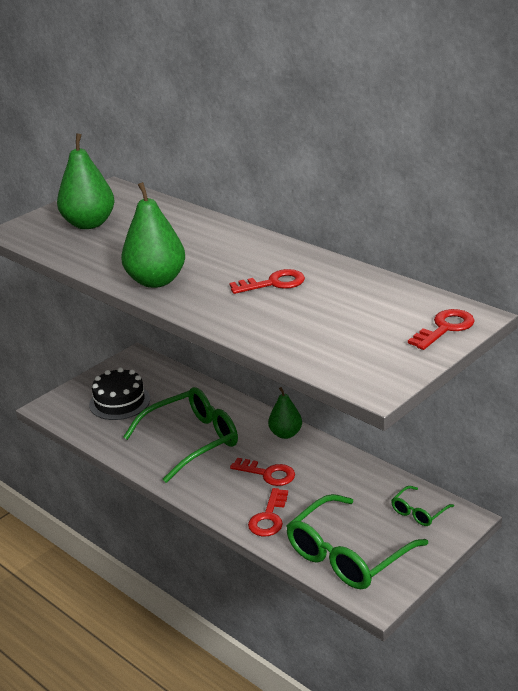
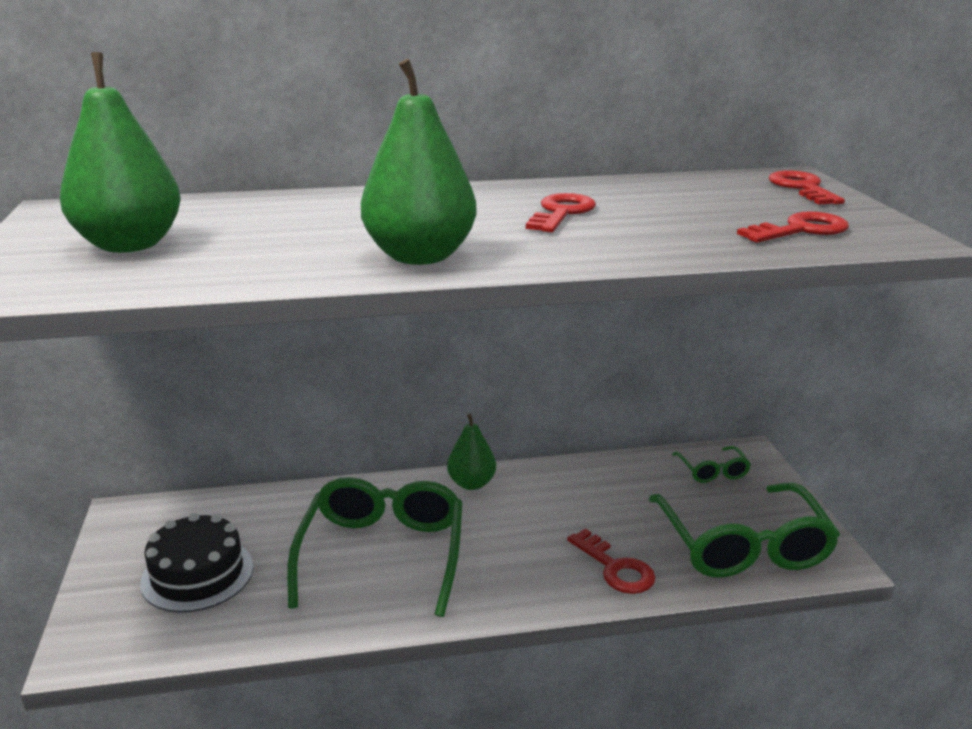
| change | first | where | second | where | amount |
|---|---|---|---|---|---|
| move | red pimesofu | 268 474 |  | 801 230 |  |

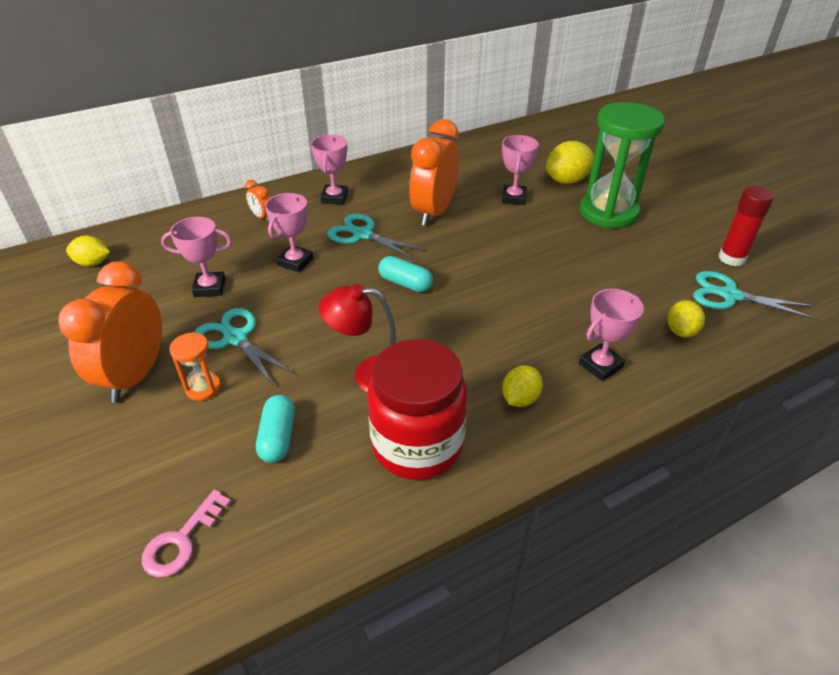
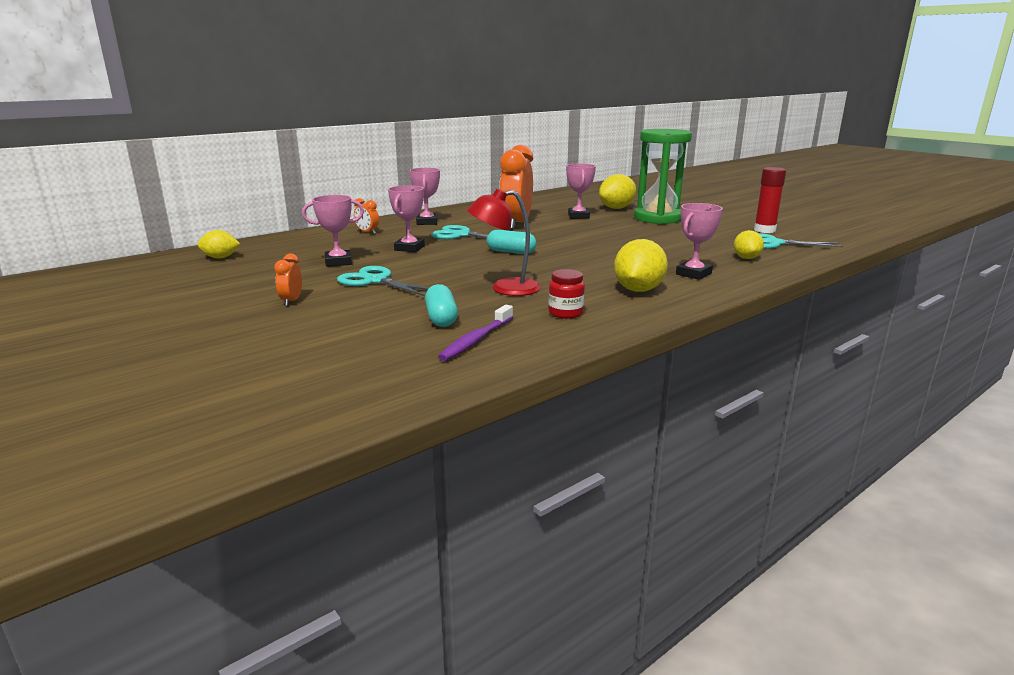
| change | first | where | second | where | amount |
|---|---|---|---|---|---|
| resize | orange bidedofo | 135 376 |  | 291 301 | x0.43 |
| delete | pink pimesofu | 182 540 |  |  |  |
| delete | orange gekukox | 203 388 |  |  |  |
| resize | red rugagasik | 417 445 |  | 565 313 | x0.43 |
| resize | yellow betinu | 520 398 |  | 638 290 | x1.59 |
| insert |  |  | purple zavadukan | 476 340 |  |

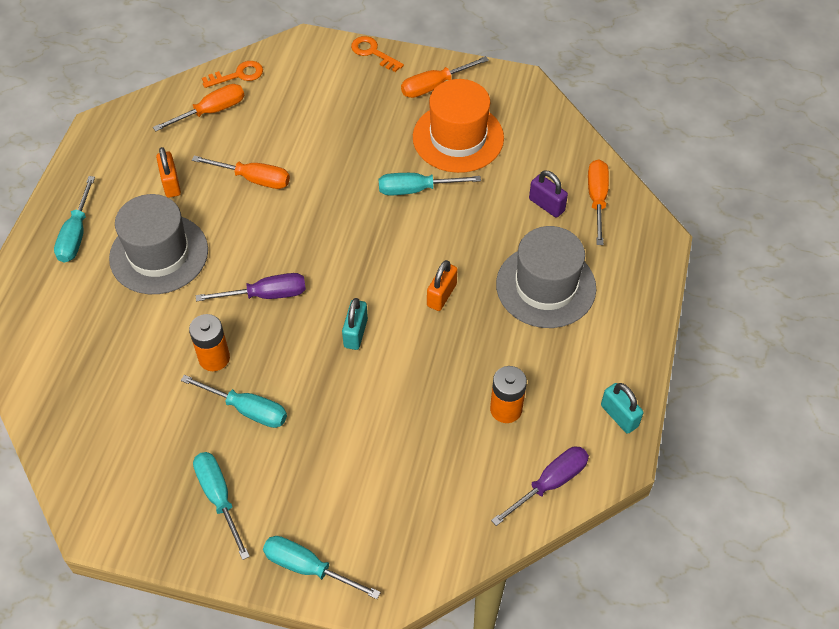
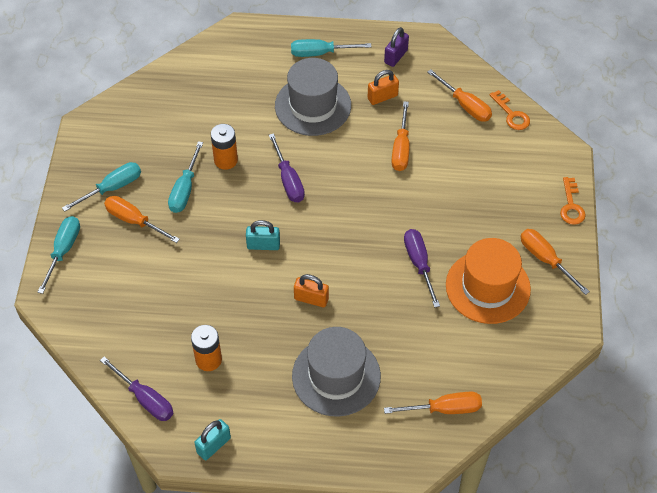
| change | first | where | second | where | amount |
|---|---|---|---|---|---|
| rotate | orange pimesofu | 373 53 |  | 571 205 | 150 degrees clockwise |
| recolor | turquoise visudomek | 416 189 | purple visudomek | 419 263 |  |
| move | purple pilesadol | 546 205 |  | 396 56 |  |
| insert |  |  | orange visudomek | 134 221 |  |

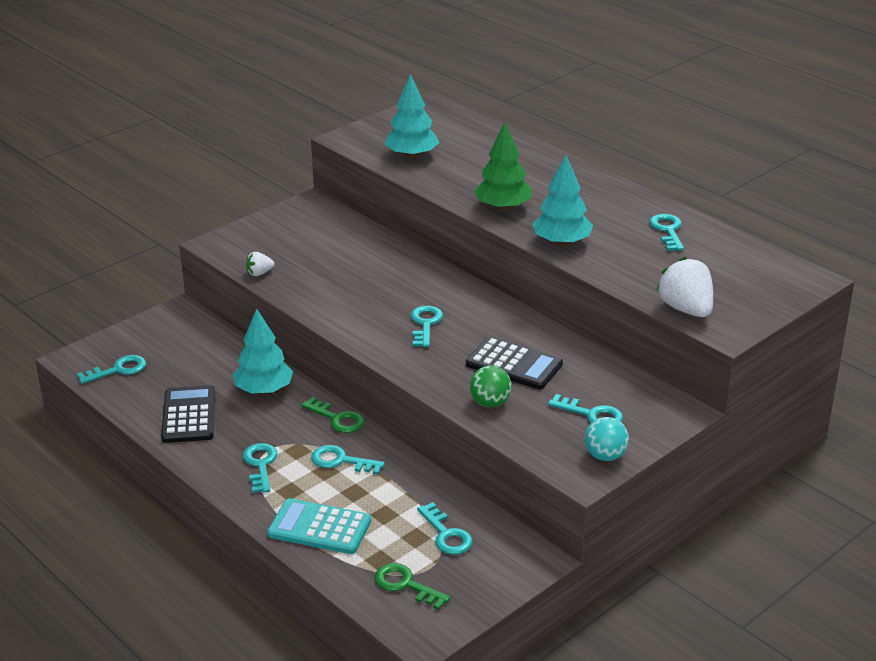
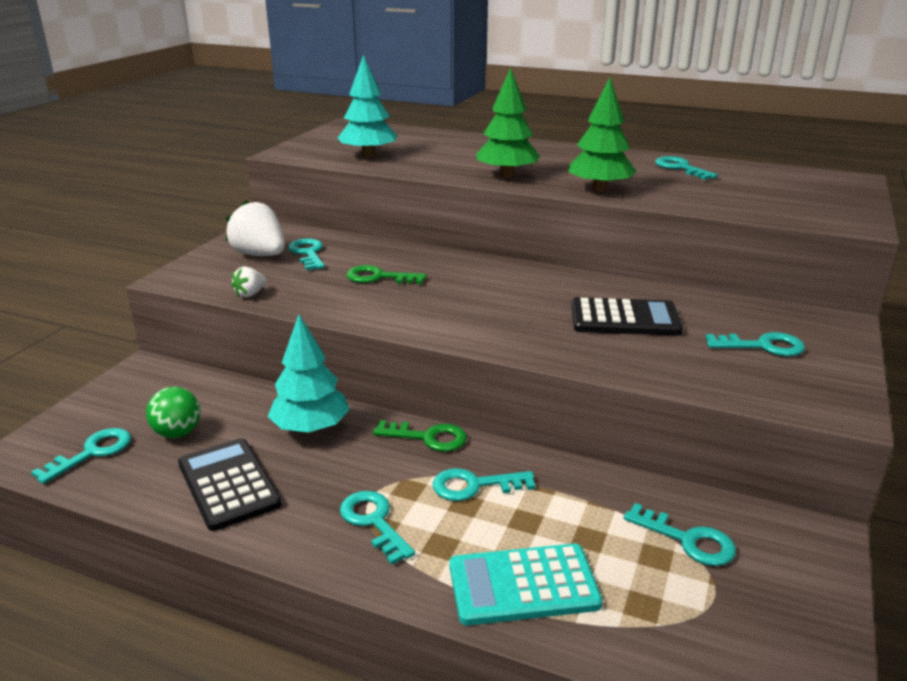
| change | first | where | second | where | amount |
|---|---|---|---|---|---|
| move | green pimesofu | 405 585 |  | 379 277 |  |
| move | turquoise pimesofu | 425 324 |  | 308 253 |  |
| move | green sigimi | 490 403 |  | 177 433 |  |
| recolor | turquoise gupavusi | 561 242 | green gupavusi | 599 189 |  |
| delete | turquoise sigimi | 605 456 |  |  |  |
| move | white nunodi | 686 309 |  | 260 255 |  |

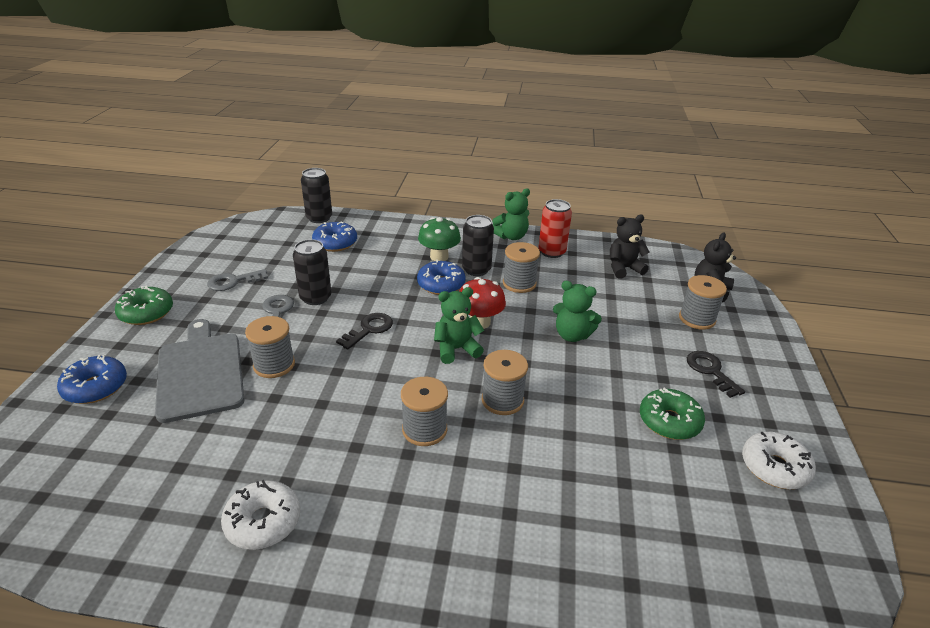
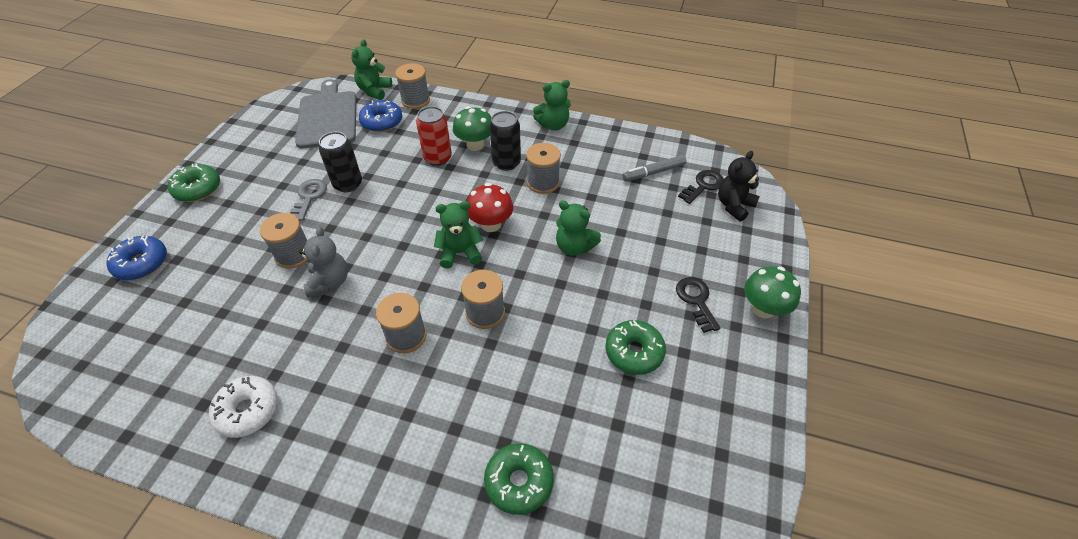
| change | first | where | second | where | amount |
|---|---|---|---|---|---|
| move | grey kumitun | 200 372 |  | 327 117 |  |
| delete | grey pimesofu | 233 281 |  |  |  |
| replace | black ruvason | 319 218 | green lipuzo | 374 91 |  |
| move | black pimesofu | 369 329 |  | 703 186 |  |
| delete | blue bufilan | 441 284 |  |  |  |
| move | red ruvason | 552 252 |  | 438 158 |  |
| replace | black lipuzo | 623 269 | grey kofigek | 653 172 |  |
| move | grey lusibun | 697 319 |  | 415 100 |  |
| delete | white bufilan | 774 467 |  |  |  |
| insert |  |  | grey lipuzo | 329 282 |  |
| insert |  |  | green bufilan | 519 481 |  |
| insert |  |  | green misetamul | 763 308 |  |

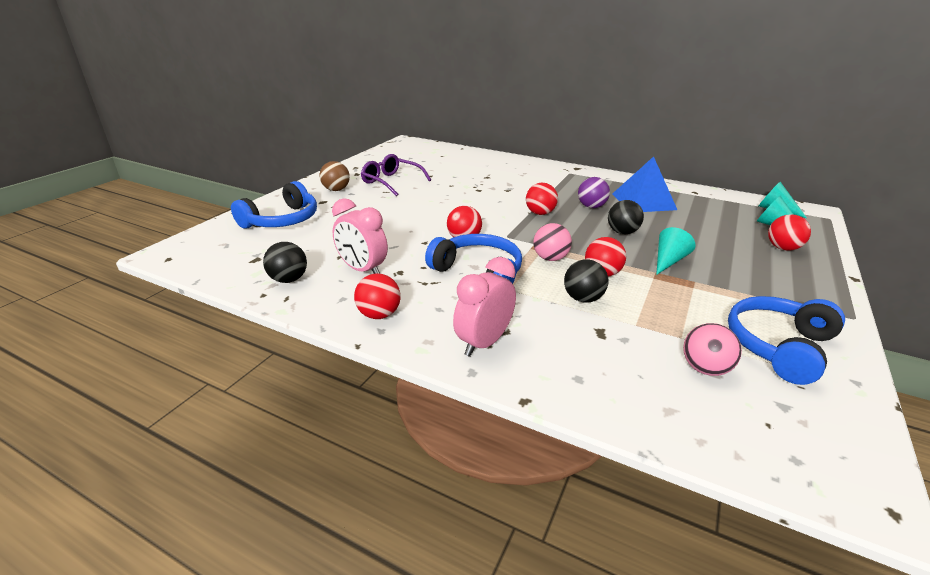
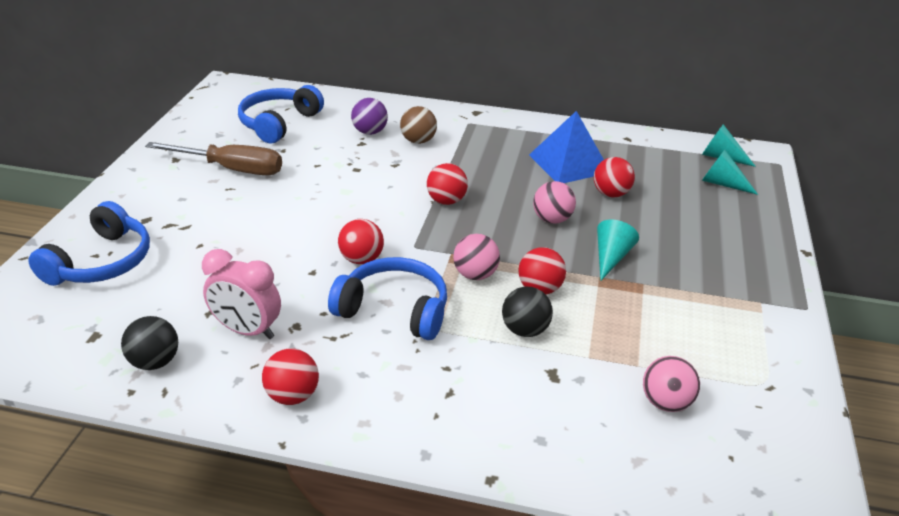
| change | first | where | second | where | amount |
|---|---|---|---|---|---|
| move | brown sigimi | 336 190 |  | 418 141 |  |
| replace | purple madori | 391 182 | brown visudomek | 231 169 |  |
| delete | pink bidedofo | 483 343 |  |  |  |
| move | purple sigimi | 591 207 |  | 370 132 |  |
| recolor | black sigimi | 622 232 | pink sigimi | 552 219 |  |
| move | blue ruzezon | 779 346 |  | 279 123 |  |
| move | red sigimi | 782 248 |  | 611 194 |  |

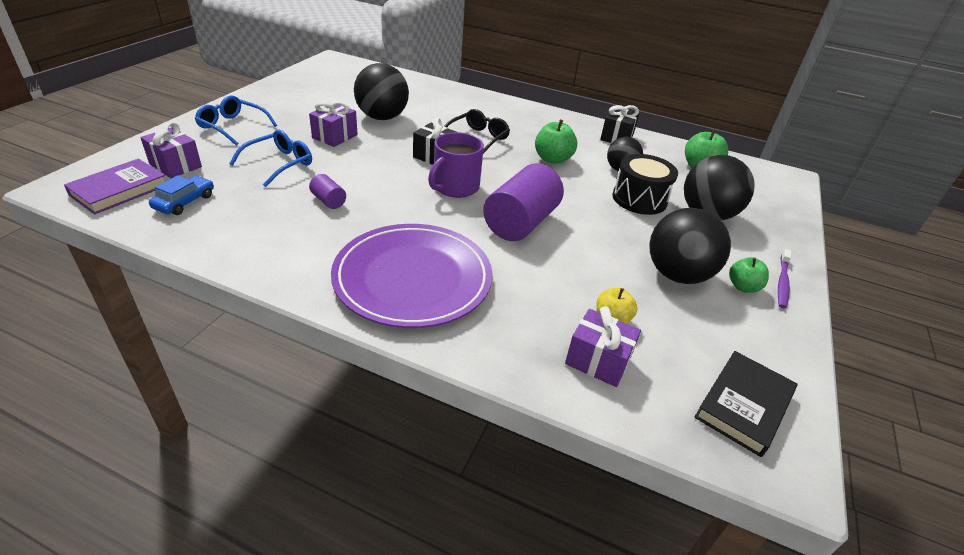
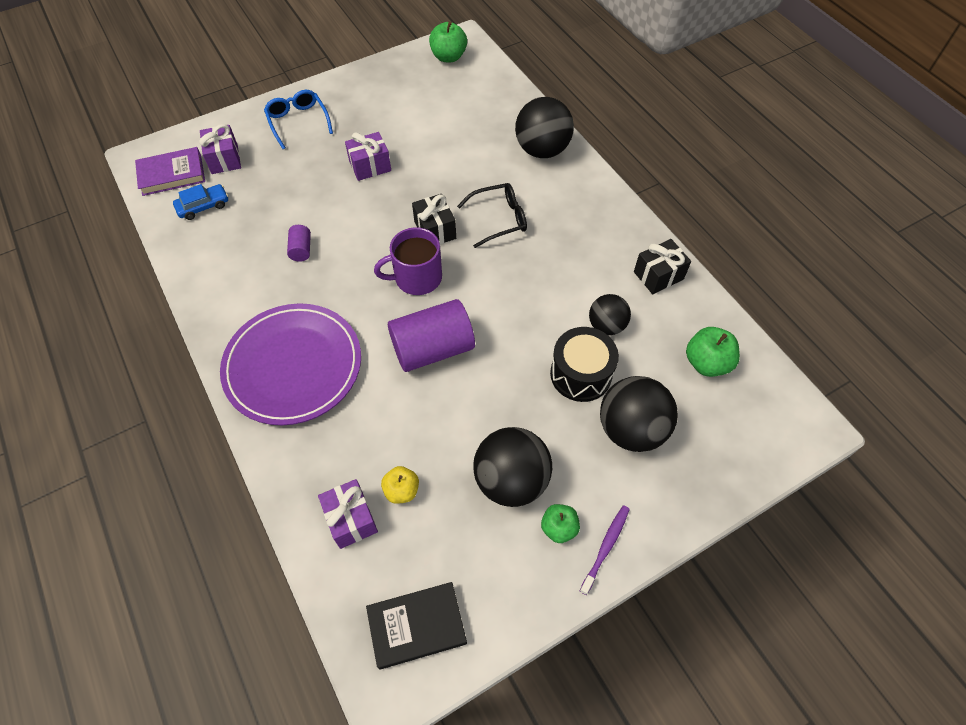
| change | first | where | second | where | amount |
|---|---|---|---|---|---|
| delete | blue madori | 279 164 |  |  |  |
| move | black sigimi | 382 117 |  | 542 150 |  |
| move | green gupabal | 552 159 |  | 448 57 |  |
| rotate | purple zavadukan | 782 283 |  | 606 547 | 150 degrees clockwise |

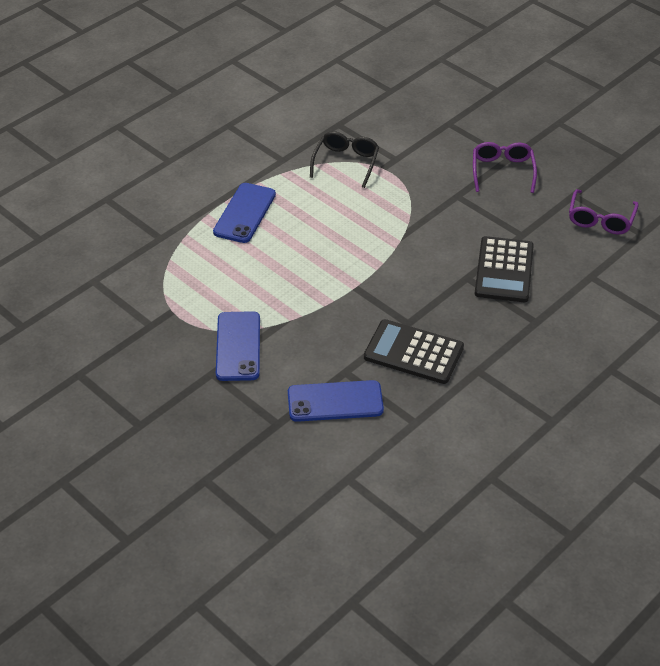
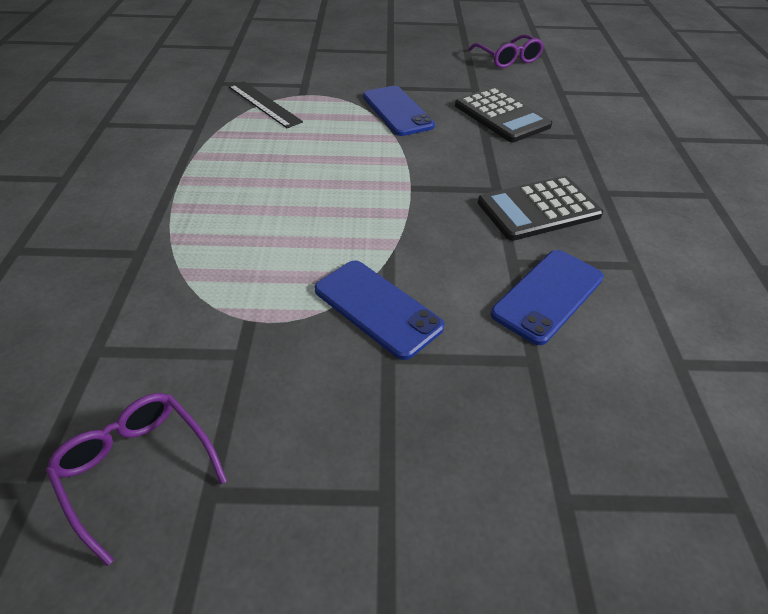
| change | first | where | second | where | amount |
|---|---|---|---|---|---|
| move | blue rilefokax | 245 213 |  | 397 111 |  |
| replace | black madori | 346 162 | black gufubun | 264 104 |  |
| move | purple madori | 502 171 |  | 136 469 |  |

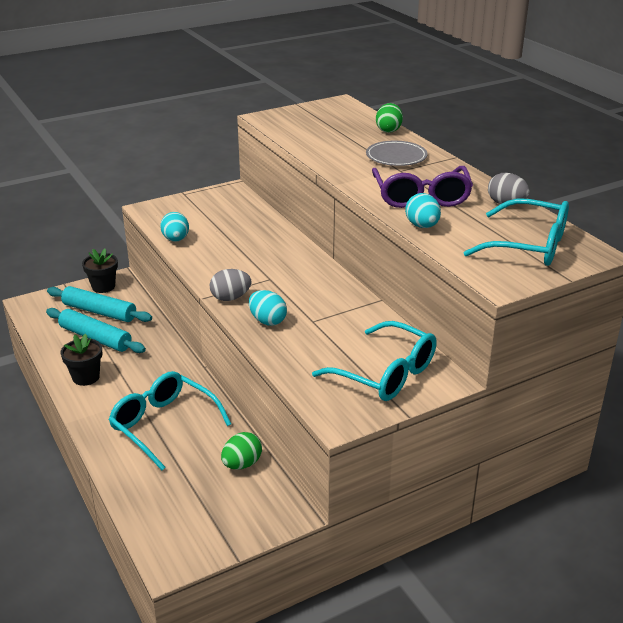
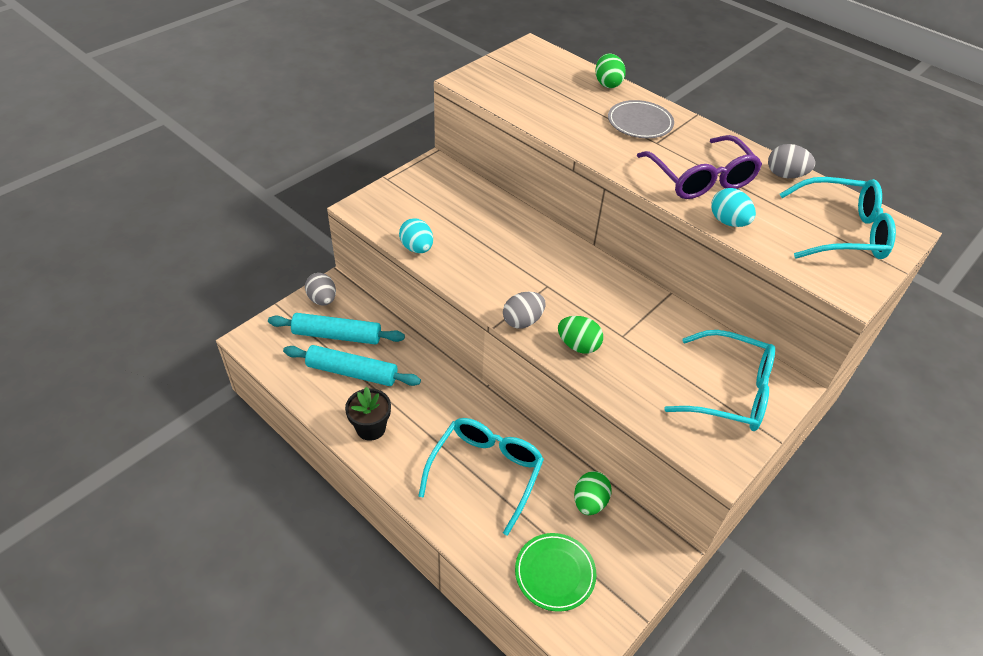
| change | first | where | second | where | amount |
|---|---|---|---|---|---|
| replace | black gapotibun | 103 286 | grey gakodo | 322 299 |  |
| rotate | turquoise madori | 163 425 |  | 486 472 | 90 degrees clockwise |
| recolor | turquoise gakodo | 267 321 | green gakodo | 578 345 |  |
| insert |  |  | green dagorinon | 555 573 |  |

